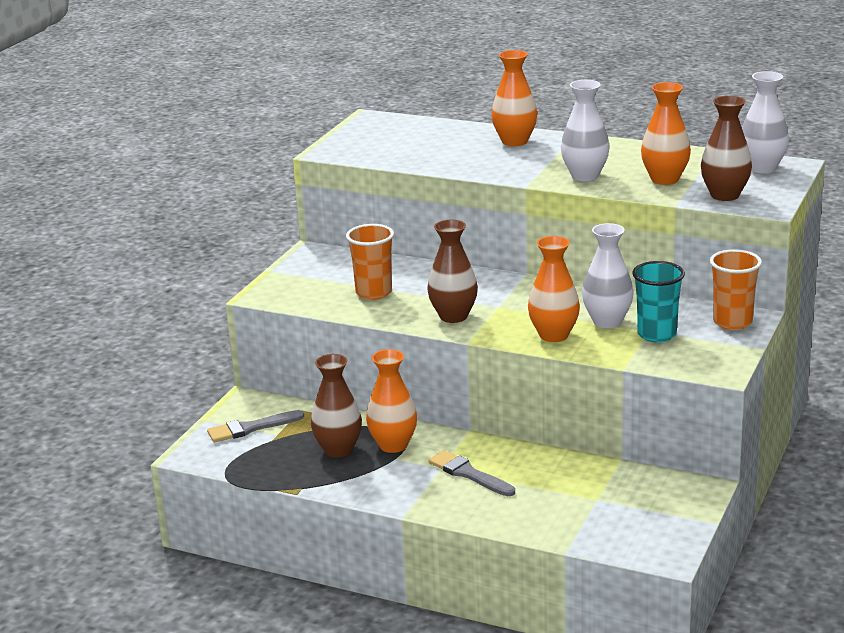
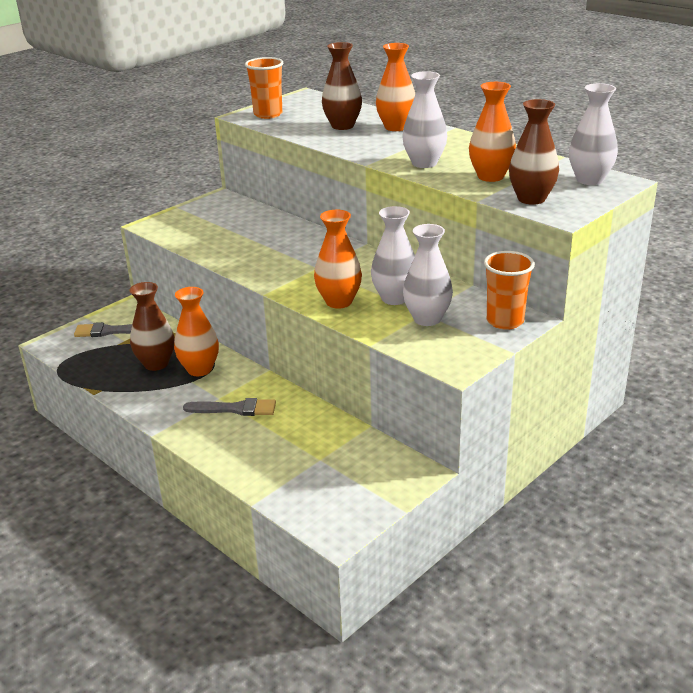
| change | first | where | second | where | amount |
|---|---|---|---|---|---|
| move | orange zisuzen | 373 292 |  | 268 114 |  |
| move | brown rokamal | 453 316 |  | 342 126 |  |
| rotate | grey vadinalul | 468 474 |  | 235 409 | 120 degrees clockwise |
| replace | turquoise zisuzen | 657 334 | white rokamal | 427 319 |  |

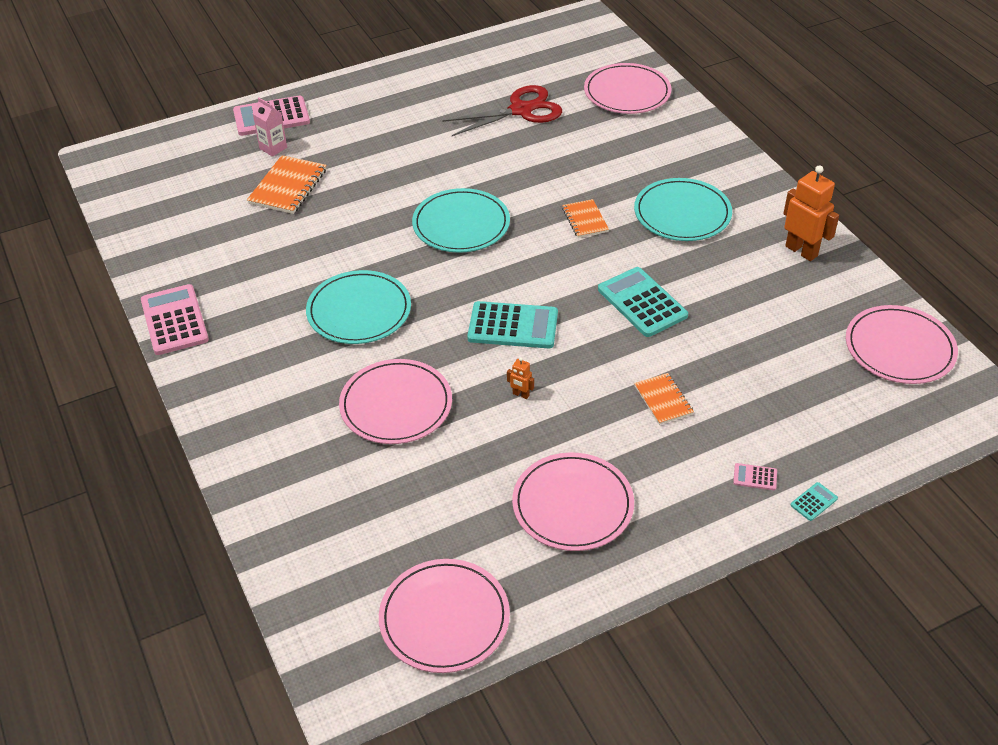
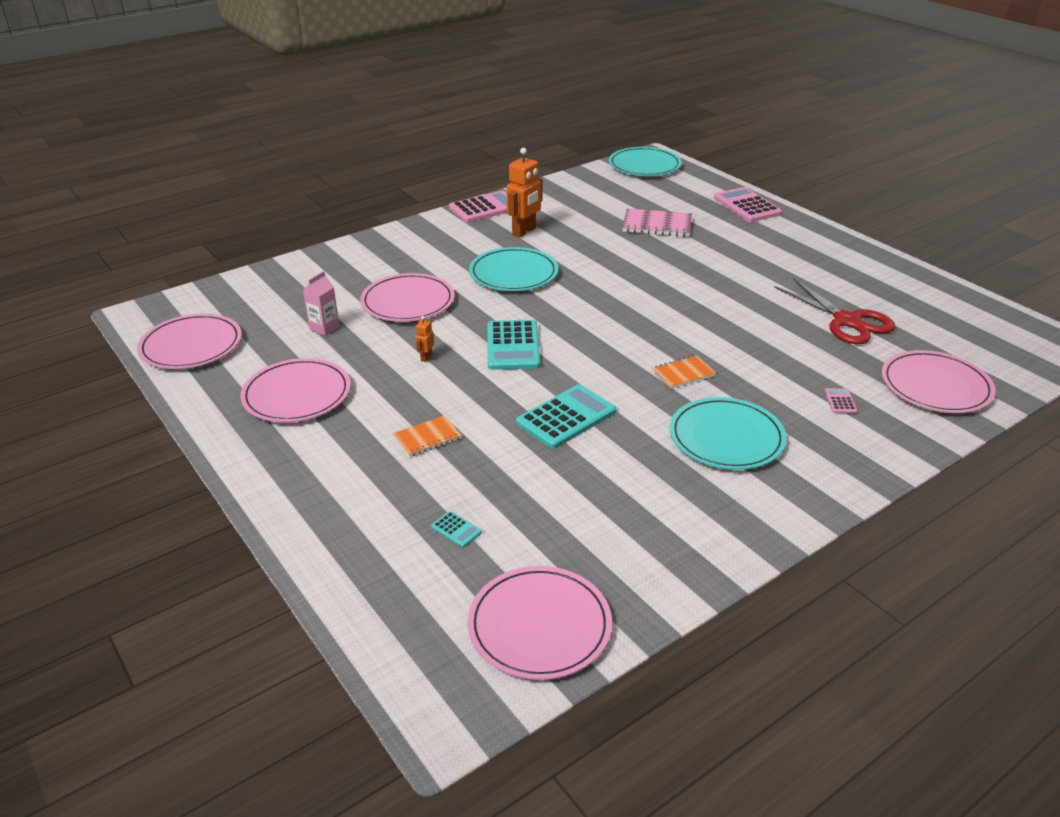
| change | first | where | second | where | amount |
|---|---|---|---|---|---|
| recolor | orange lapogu | 288 187 | pink lapogu | 657 225 |  |
| move | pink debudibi | 273 148 |  | 324 328 |  |
| move | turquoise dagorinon | 461 224 |  | 644 165 |  |
| move | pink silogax | 755 477 |  | 840 401 |  |
| move | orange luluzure | 801 251 |  | 524 231 |  |
| move | turquoise silogax | 814 502 |  | 456 529 |  |

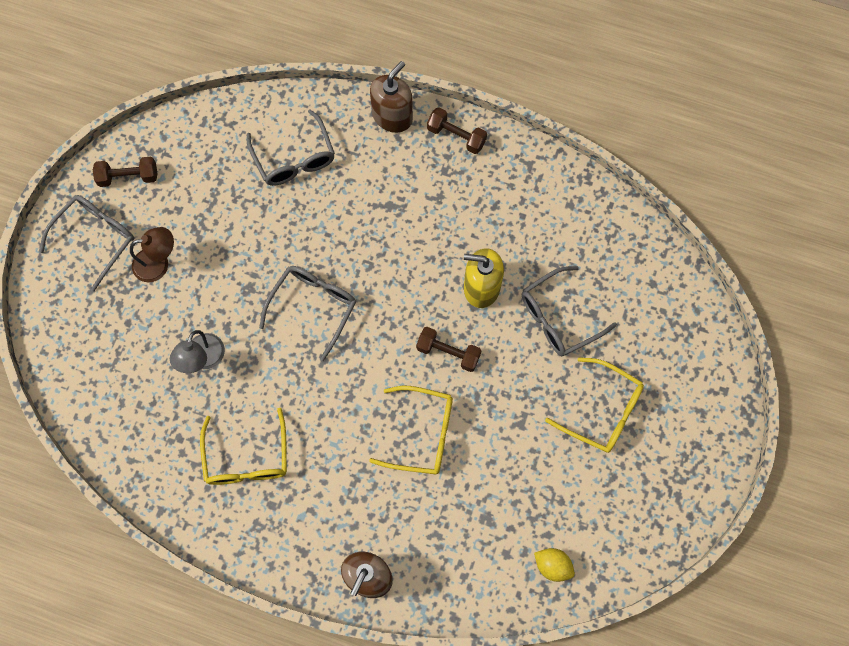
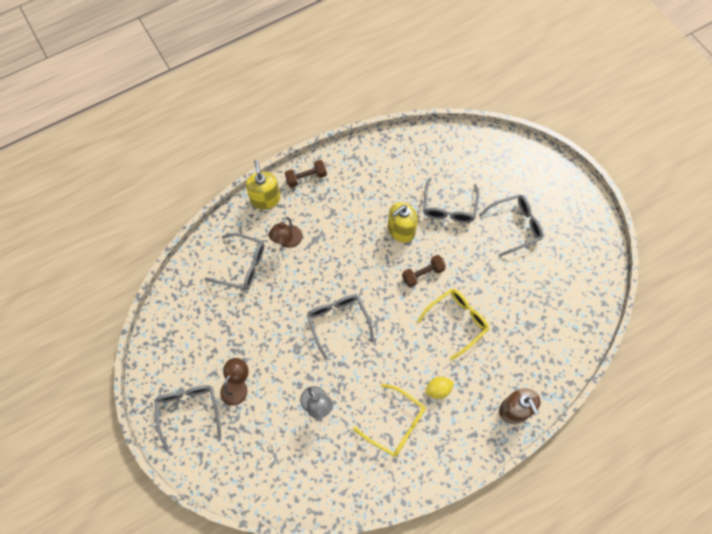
| change | first | where | second | where | amount |
|---|---|---|---|---|---|
| delete | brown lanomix | 128 177 |  |  |  |
| recolor | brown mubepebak | 392 116 | yellow mubepebak | 265 199 |  |
| move | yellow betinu | 552 565 |  | 438 389 |  |
| recolor | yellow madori | 602 411 | grey madori | 515 226 |  |
| insert |  |  | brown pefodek | 287 241 |  |

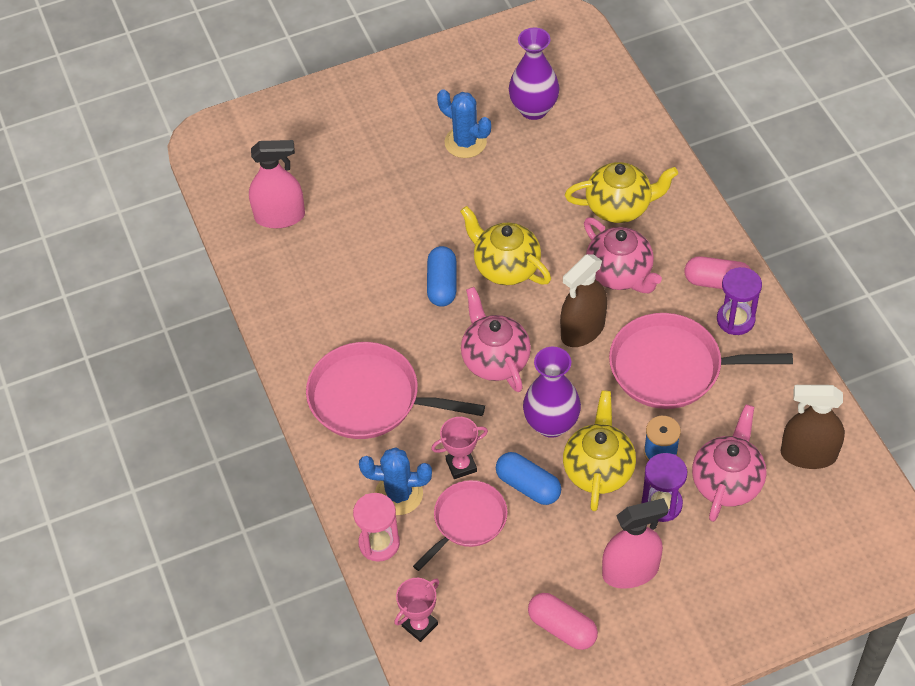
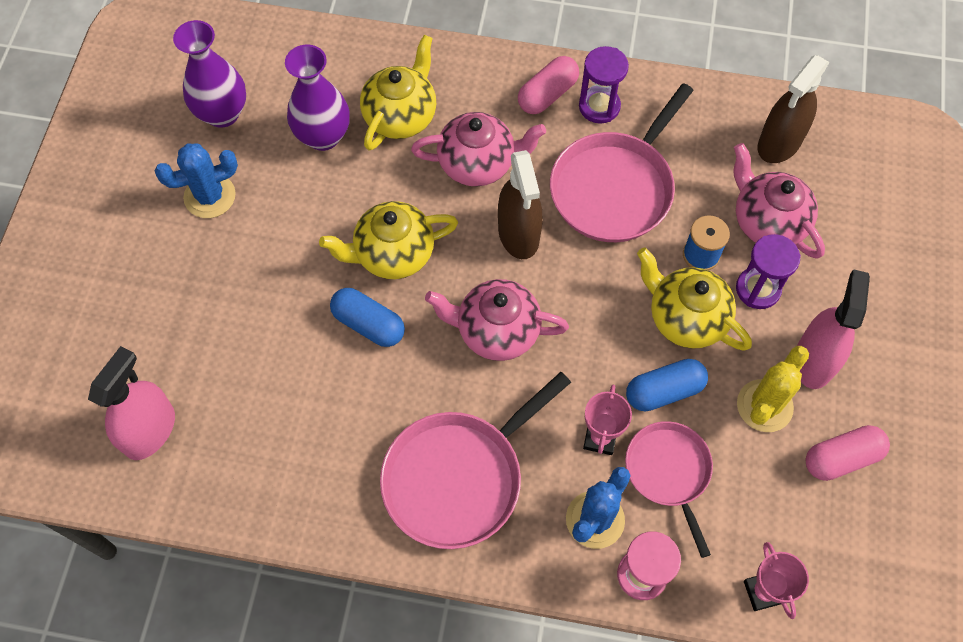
| change | first | where | second | where | amount |
|---|---|---|---|---|---|
| move | purple rokamal | 551 424 |  | 323 136 |  |
| insert |  |  | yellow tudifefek | 764 406 |  |

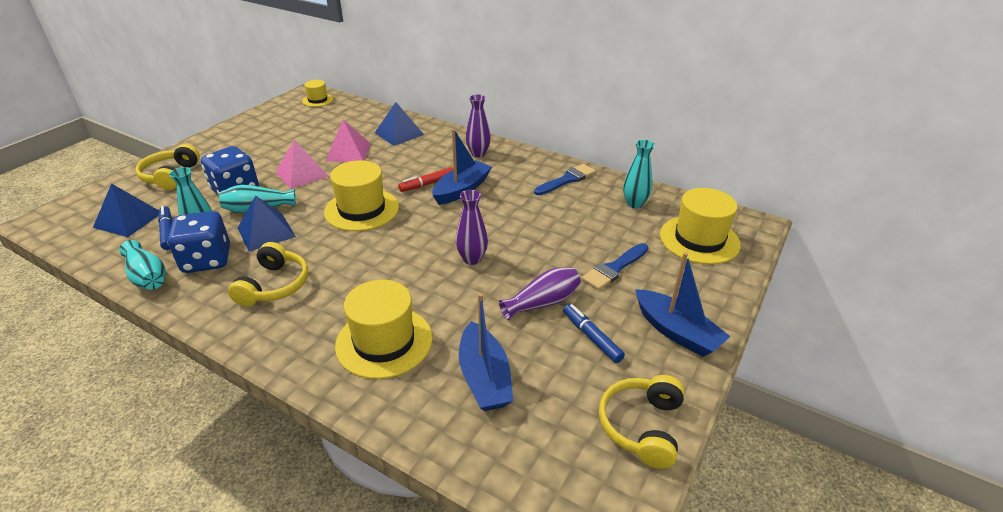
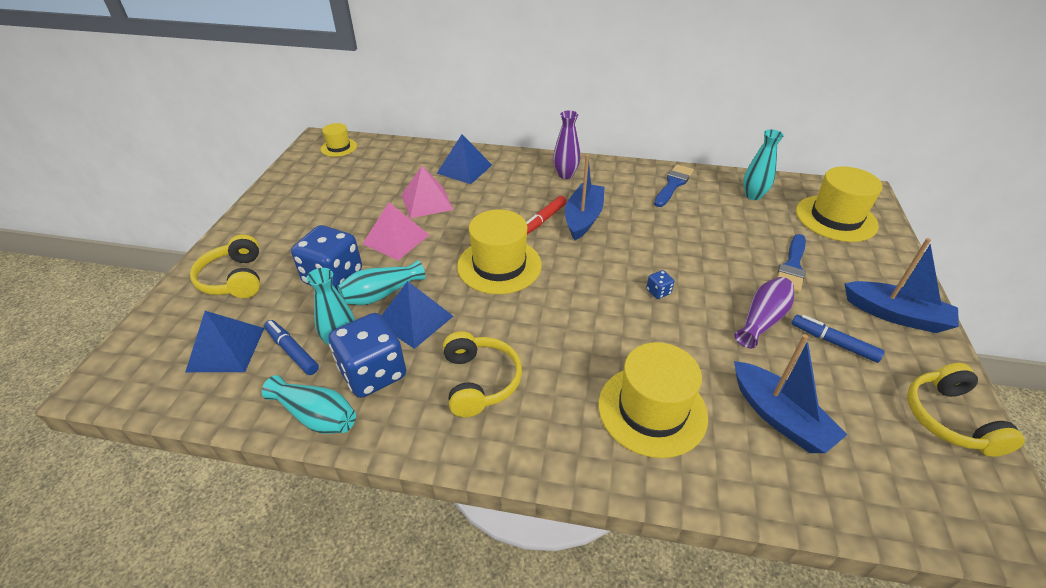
| change | first | where | second | where | amount |
|---|---|---|---|---|---|
| replace | purple rokamal | 472 259 | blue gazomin | 658 292 |  |

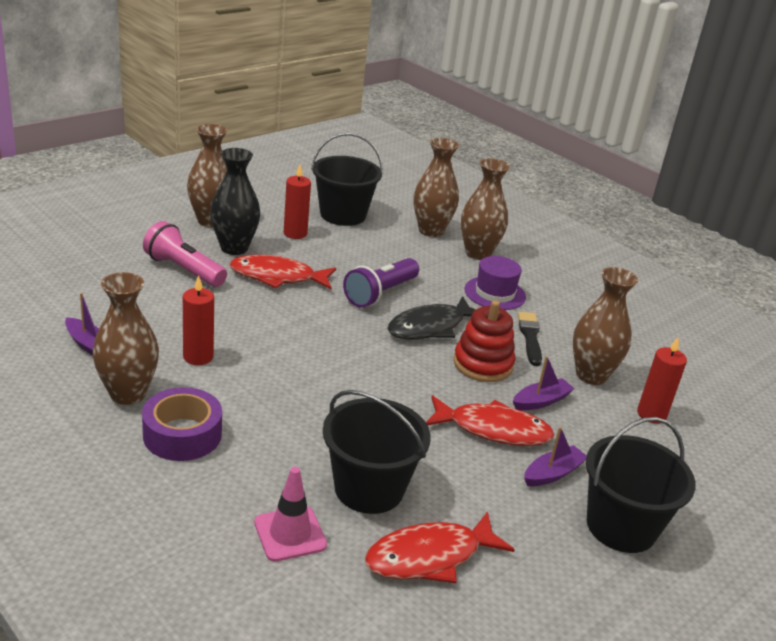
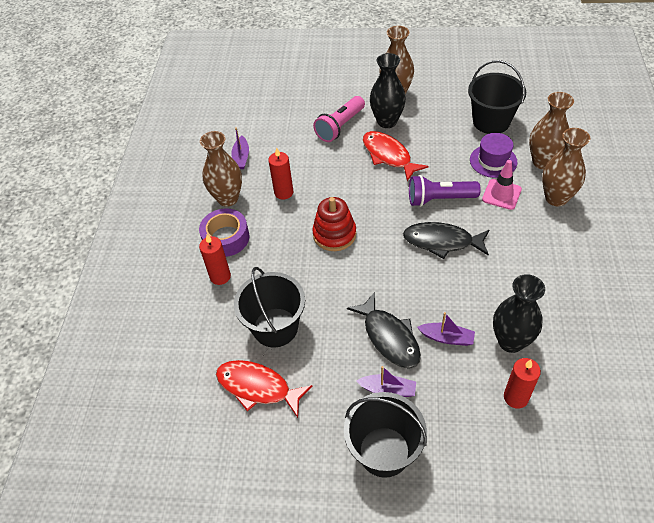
| change | first | where | second | where | amount |
|---|---|---|---|---|---|
| rotate | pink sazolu | 184 270 |  | 340 126 | 135 degrees counterclockwise |
| move | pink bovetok | 290 534 |  | 501 194 |  |
| move | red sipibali | 295 233 |  | 220 276 |  |
| recolor | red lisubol | 493 429 | black lisubol | 389 337 |  |
| move | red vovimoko | 483 364 |  | 334 234 |  |
| move | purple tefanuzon | 495 293 |  | 493 161 |  |
| delete | black vadinalul | 530 337 |  |  |  |
| recolor | brown rokamal | 591 375 | black rokamal | 511 341 |  |

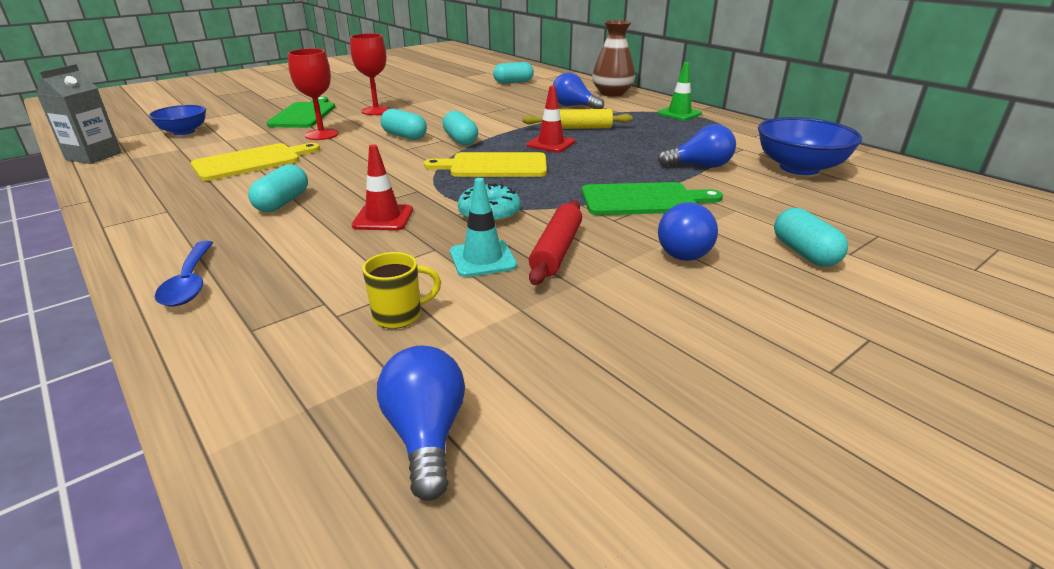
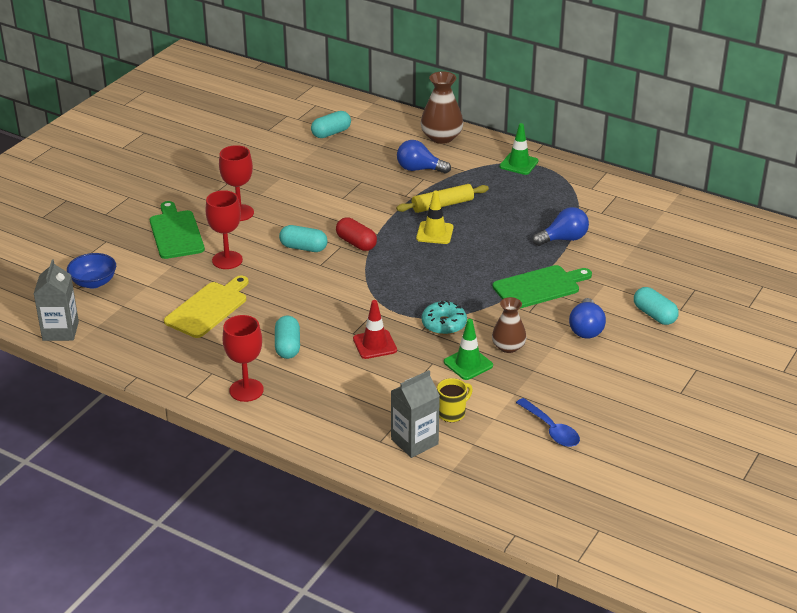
| change | first | where | second | where | amount |
|---|---|---|---|---|---|
| move | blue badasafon | 190 283 |  | 551 429 |  |
| delete | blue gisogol | 426 435 |  |  |  |
| delete | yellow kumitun | 494 166 |  |  |  |
| recolor | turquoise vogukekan | 460 140 | red vogukekan | 356 243 |  |
| recolor | turquoise bovetok | 482 259 | green bovetok | 468 364 |  |
| recolor | red bovetok | 551 144 | yellow bovetok | 434 233 |  |
| replace | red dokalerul | 556 250 | brown rokamal | 508 347 |  |
| delete | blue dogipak | 799 168 |  |  |  |
| insert |  |  | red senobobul | 246 390 |  |
| insert |  |  | grey debudibi | 414 442 |  |

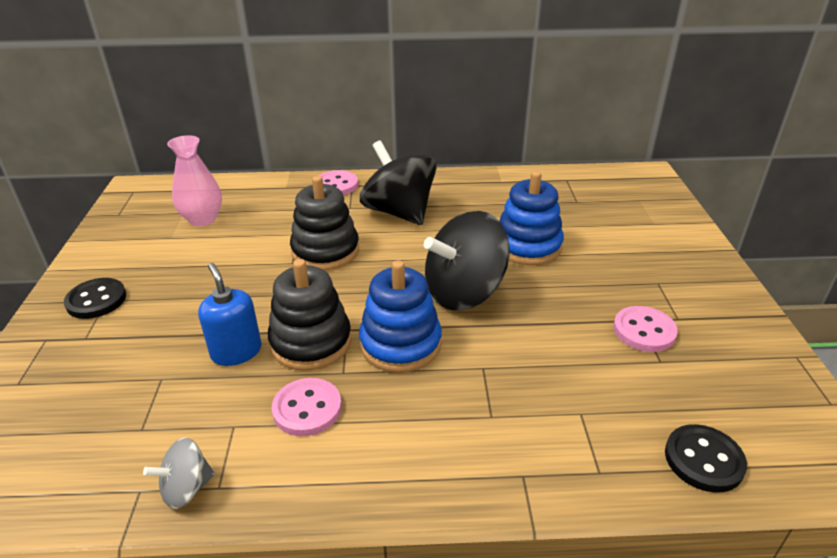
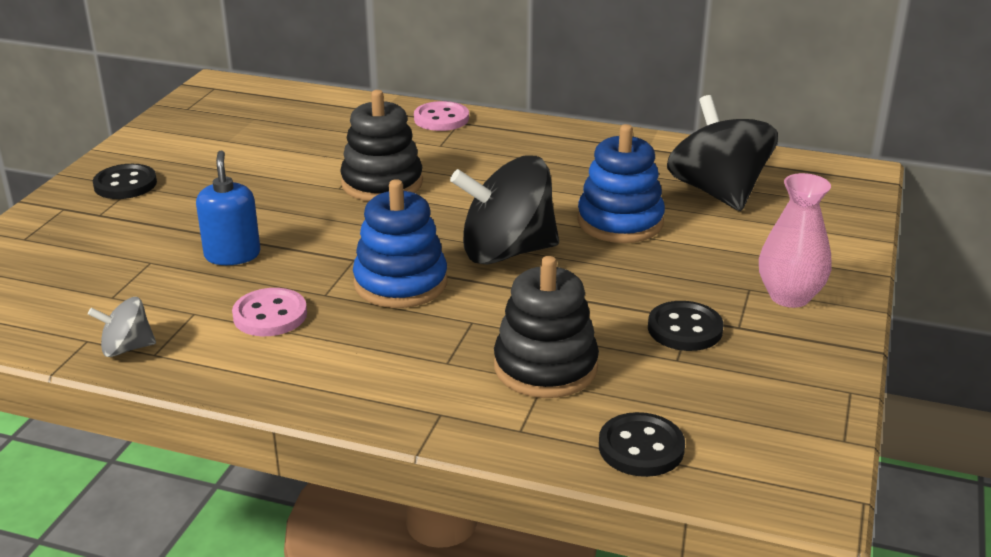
| change | first | where | second | where | amount |
|---|---|---|---|---|---|
| move | pink rokamal | 202 219 |  | 789 297 |  |
| move | black vovimoko | 311 342 |  | 545 367 |  |
| move | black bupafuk | 399 212 |  | 718 192 |  |
| recolor | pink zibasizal | 644 331 | black zibasizal | 685 329 |  |

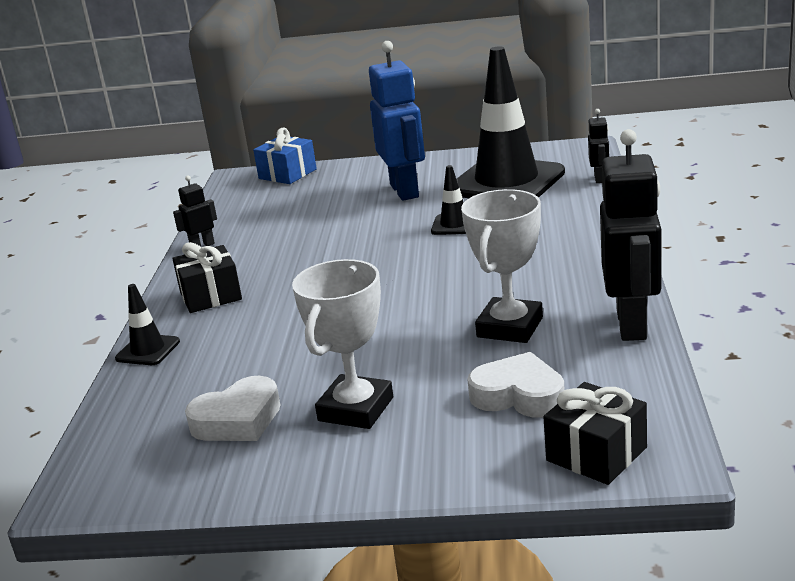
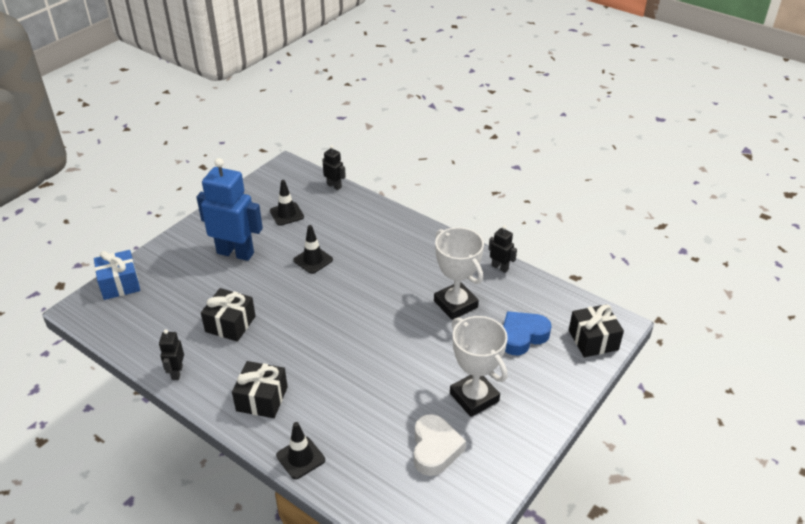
| change | first | where | second | where | amount |
|---|---|---|---|---|---|
| resize | black bovetok | 506 182 |  | 286 214 | x0.43 |
| recolor | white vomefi | 519 395 | blue vomefi | 522 336 |  |
| resize | black luluzure | 632 324 |  | 500 267 | x0.47 |
| insert |  |  | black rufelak | 230 324 |  |

